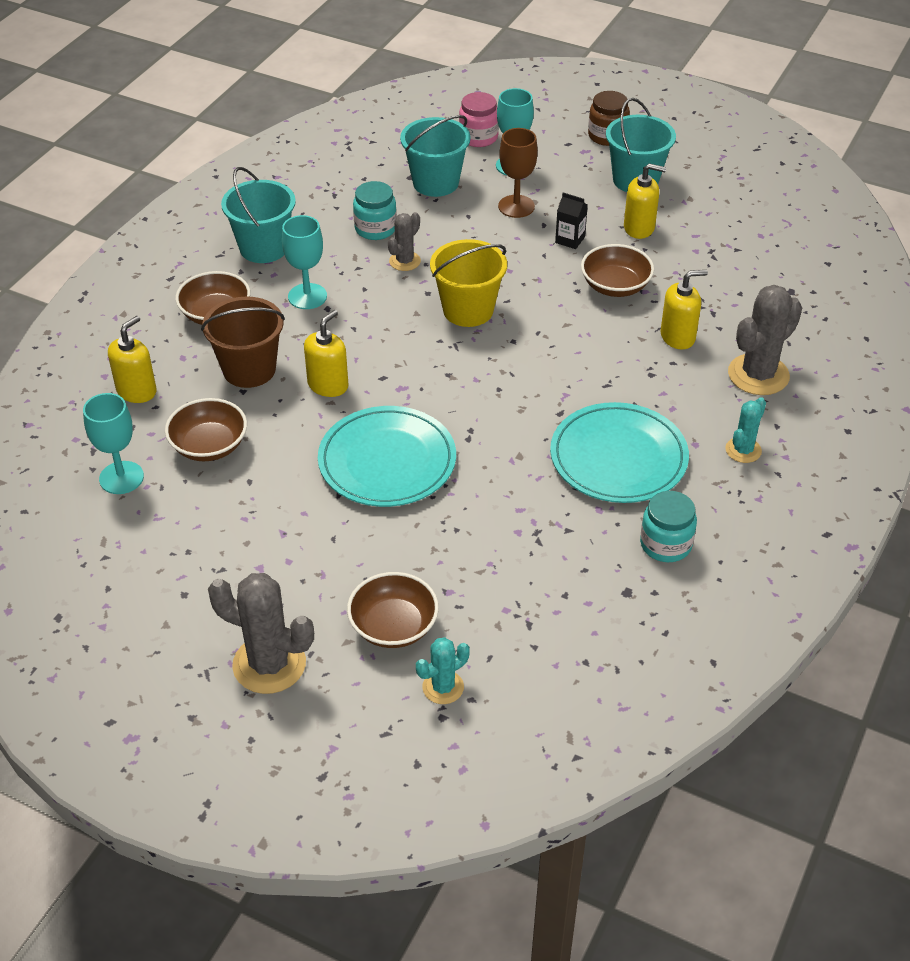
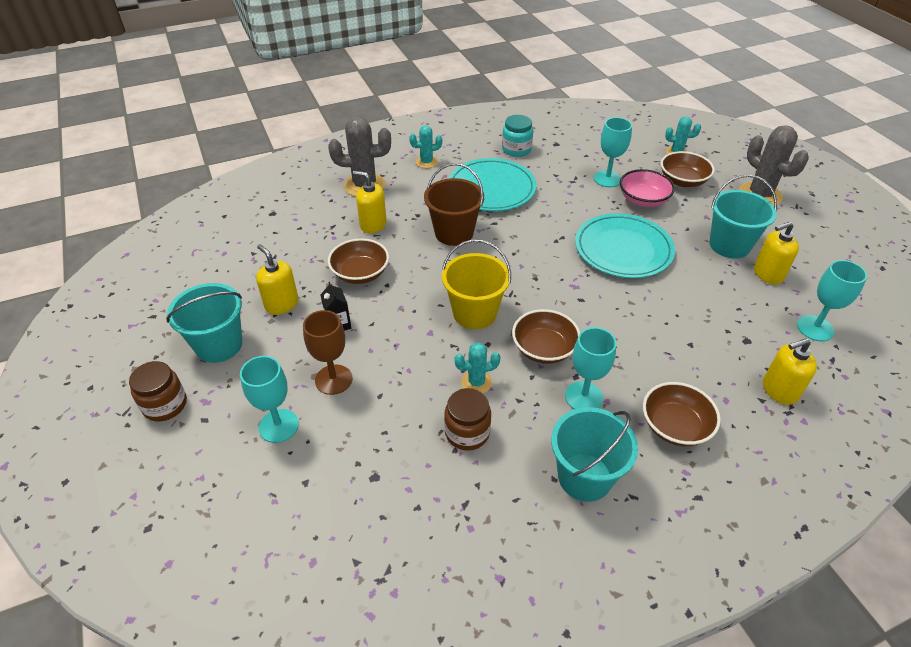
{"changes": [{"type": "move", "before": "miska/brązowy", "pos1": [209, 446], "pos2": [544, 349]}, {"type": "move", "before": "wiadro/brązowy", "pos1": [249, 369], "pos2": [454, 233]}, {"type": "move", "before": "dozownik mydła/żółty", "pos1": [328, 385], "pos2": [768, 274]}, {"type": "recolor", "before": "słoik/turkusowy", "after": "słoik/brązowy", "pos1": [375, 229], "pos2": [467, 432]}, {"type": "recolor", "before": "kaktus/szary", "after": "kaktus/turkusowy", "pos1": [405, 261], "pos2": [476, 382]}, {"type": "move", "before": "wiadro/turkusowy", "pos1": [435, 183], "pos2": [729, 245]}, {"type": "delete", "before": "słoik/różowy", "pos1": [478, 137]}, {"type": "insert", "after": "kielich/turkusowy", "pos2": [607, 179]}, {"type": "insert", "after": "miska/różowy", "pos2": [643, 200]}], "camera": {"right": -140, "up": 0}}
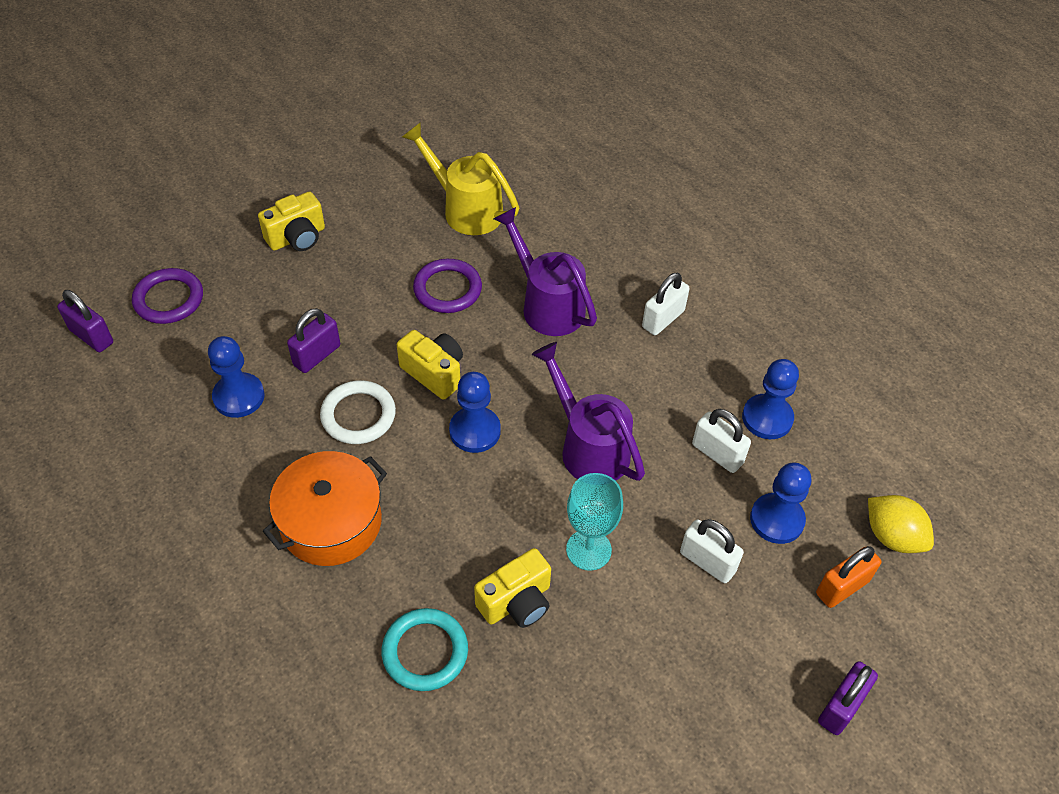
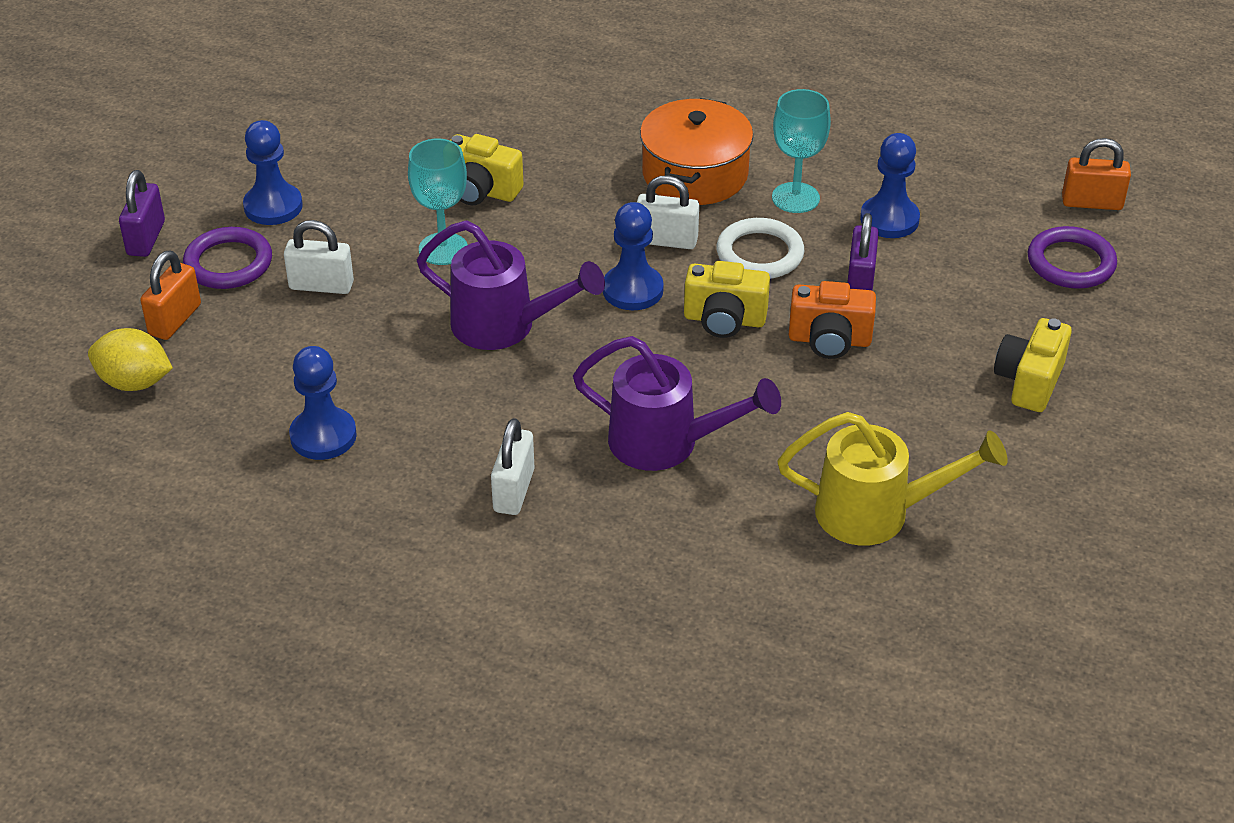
{"changes": [{"type": "recolor", "before": "kłódka/fioletowy", "after": "kłódka/pomarańczowy", "pos1": [91, 336], "pos2": [1092, 203]}, {"type": "delete", "before": "pierścień/turkusowy", "pos1": [425, 651]}, {"type": "move", "before": "pierścień/fioletowy", "pos1": [447, 289], "pos2": [228, 263]}, {"type": "rotate", "before": "aparat fotograficzny/żółty", "pos1": [516, 602], "pos2": [481, 191], "turn": -90}, {"type": "move", "before": "kłódka/biały", "pos1": [717, 454], "pos2": [666, 240]}, {"type": "move", "before": "pionek/niebieski", "pos1": [777, 519], "pos2": [273, 206]}, {"type": "insert", "after": "kielich/turkusowy", "pos2": [795, 198]}, {"type": "insert", "after": "aparat fotograficzny/pomarańczowy", "pos2": [829, 340]}], "camera": {"right": 150, "up": -10}}
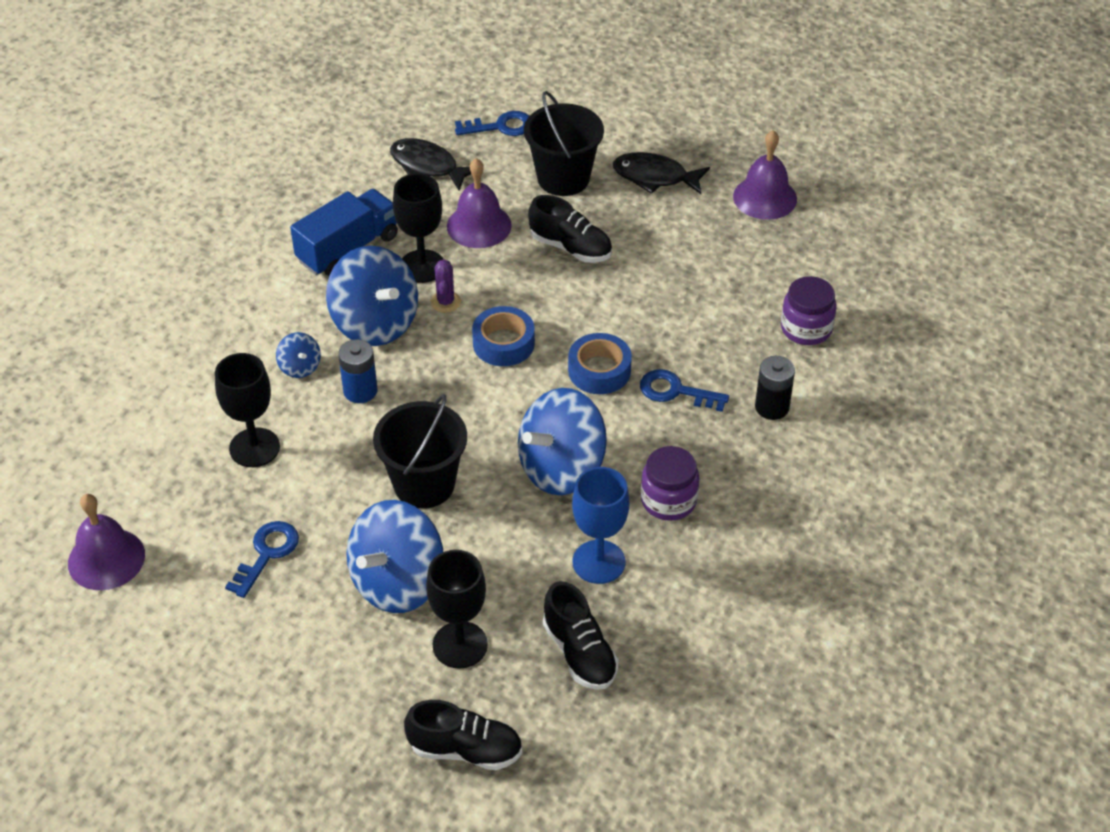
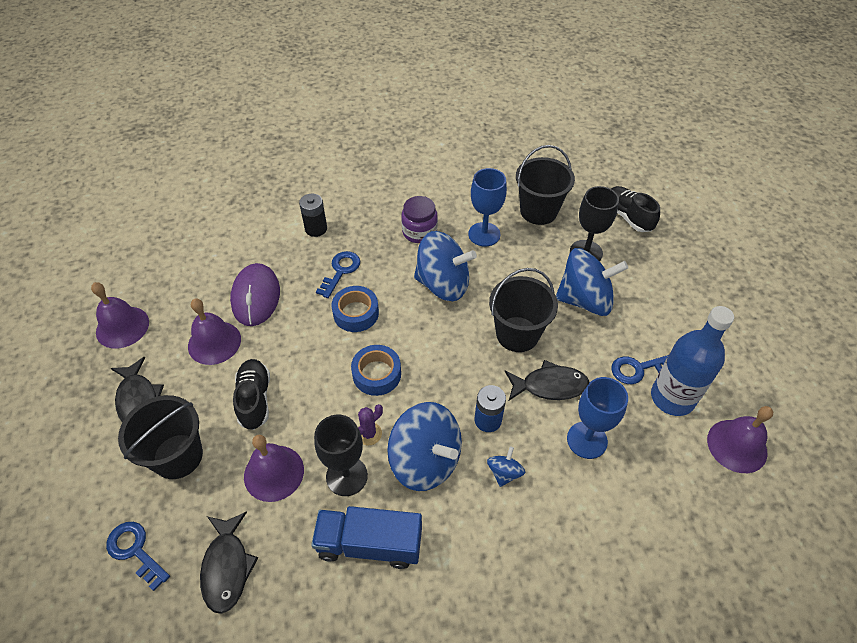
{"changes": [{"type": "recolor", "before": "kielich/czarny", "after": "kielich/niebieski", "pos1": [254, 448], "pos2": [587, 440]}, {"type": "rotate", "before": "bączek/niebieski", "pos1": [375, 323], "pos2": [425, 460], "turn": 120}, {"type": "replace", "before": "but/czarny", "after": "wiadro/czarny", "pos1": [580, 652], "pos2": [538, 211]}, {"type": "rotate", "before": "klucz/niebieski", "pos1": [676, 391], "pos2": [340, 271], "turn": -135}, {"type": "delete", "before": "słoik/fioletowy", "pos1": [806, 328]}, {"type": "insert", "after": "dzwonek/fioletowy", "pos2": [214, 342]}, {"type": "insert", "after": "myszka/fioletowy", "pos2": [255, 297]}, {"type": "insert", "after": "ryba/czarny", "pos2": [550, 386]}, {"type": "insert", "after": "butelka/niebieski", "pos2": [672, 398]}], "camera": {"right": -130, "up": 5}}
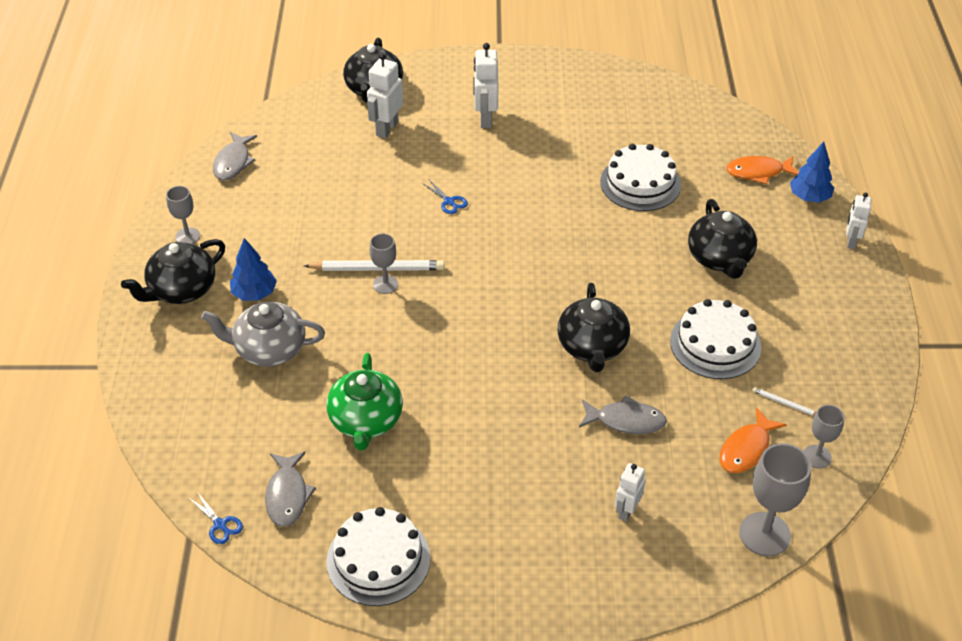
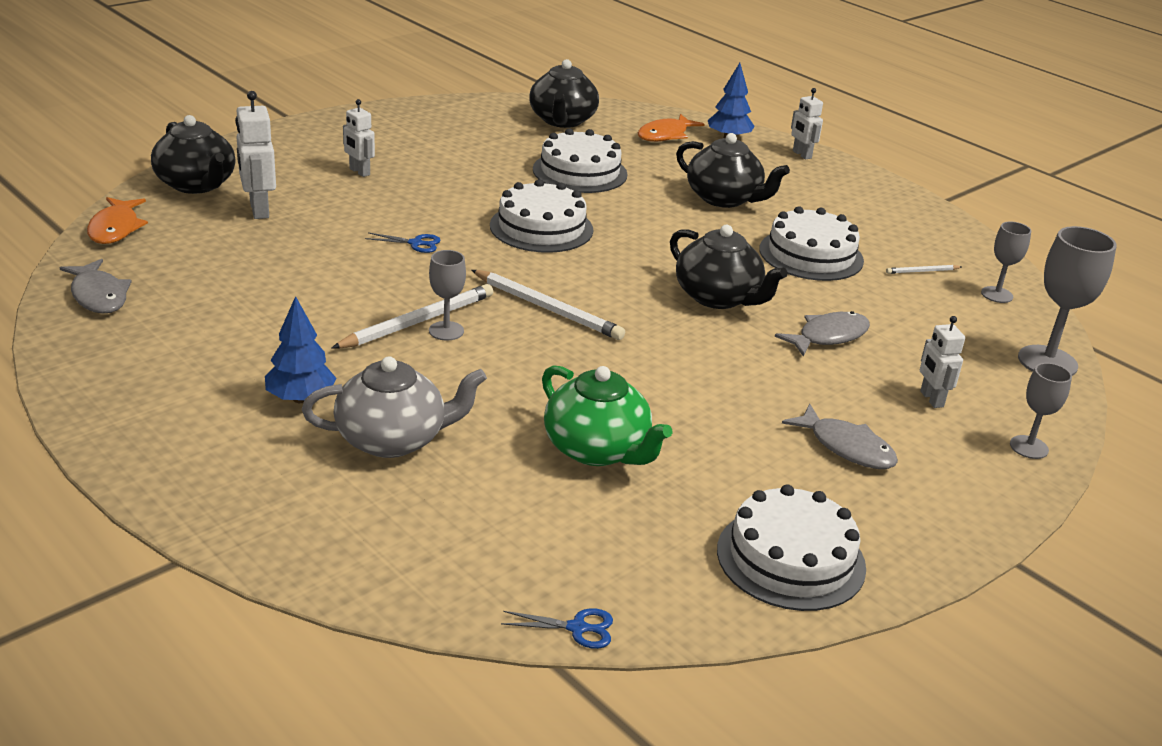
{"changes": [{"type": "move", "before": "imbryk/czarny", "pos1": [182, 290], "pos2": [562, 121]}, {"type": "move", "before": "kielich/szary", "pos1": [187, 236], "pos2": [1029, 447]}, {"type": "rotate", "before": "imbryk/szary", "pos1": [269, 349], "pos2": [393, 439], "turn": -150}, {"type": "move", "before": "ryba/szary", "pos1": [287, 495], "pos2": [846, 447]}, {"type": "resize", "before": "robot/biały", "pos1": [485, 119], "pos2": [359, 172], "scale": 0.65}, {"type": "move", "before": "ryba/pomarańczowy", "pos1": [747, 449], "pos2": [115, 228]}, {"type": "insert", "after": "ołówek/biały", "pos2": [547, 308]}, {"type": "insert", "after": "tort/biały", "pos2": [541, 228]}], "camera": {"right": -45, "up": -15}}
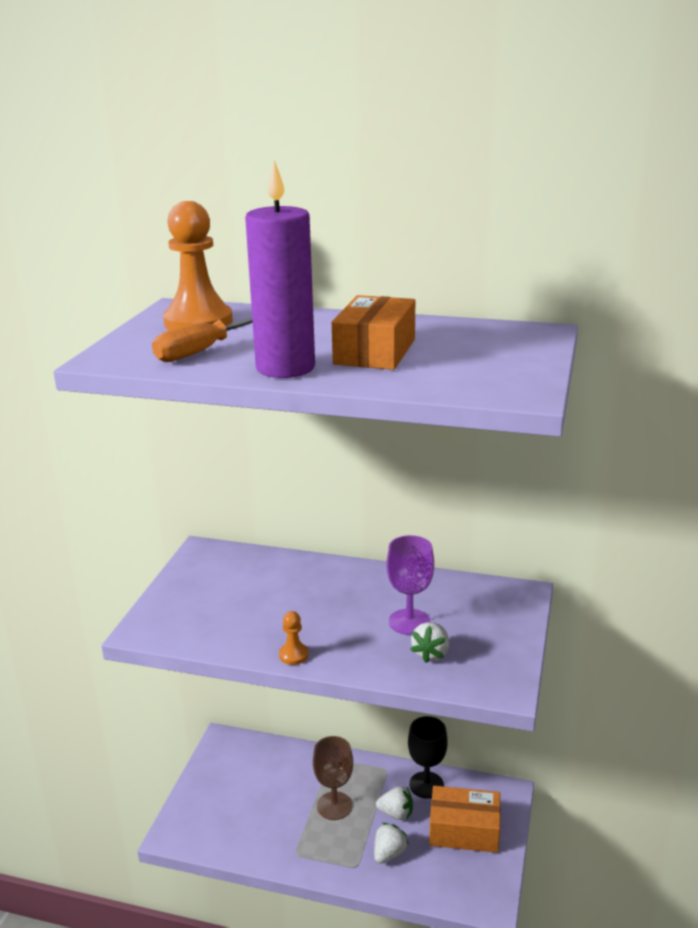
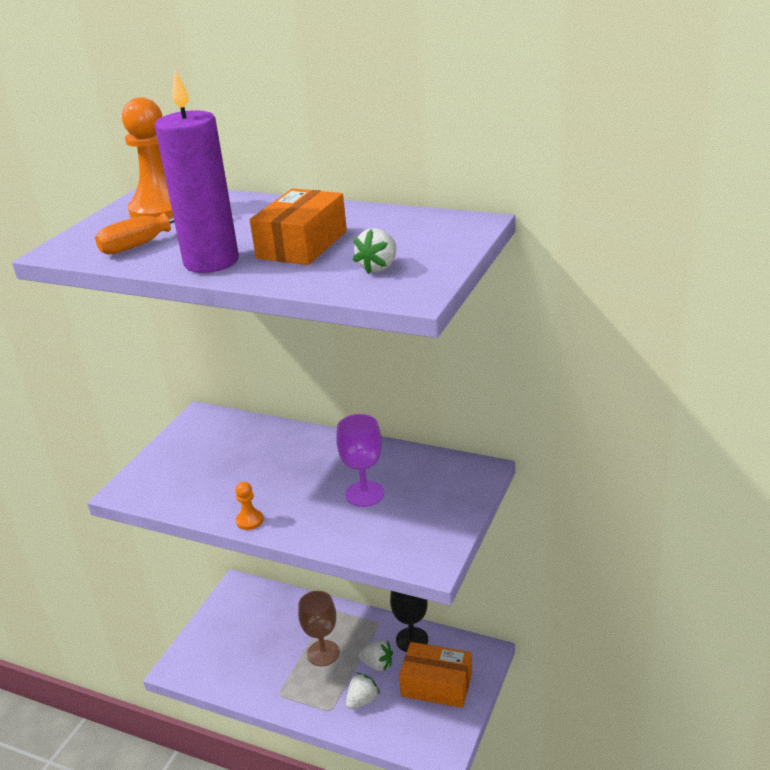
{"changes": [{"type": "move", "before": "truskawka/biały", "pos1": [431, 653], "pos2": [378, 267]}], "camera": {"right": 10, "up": 5}}
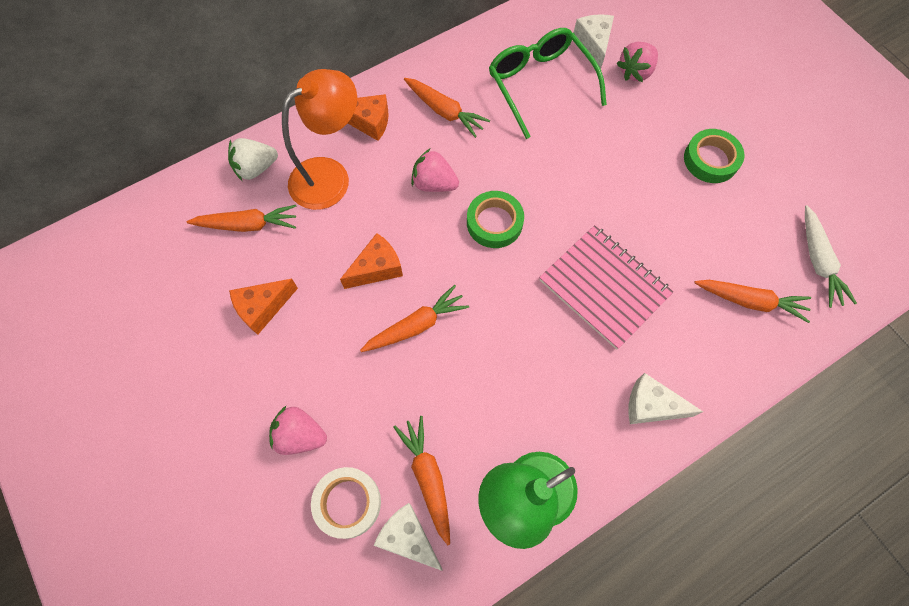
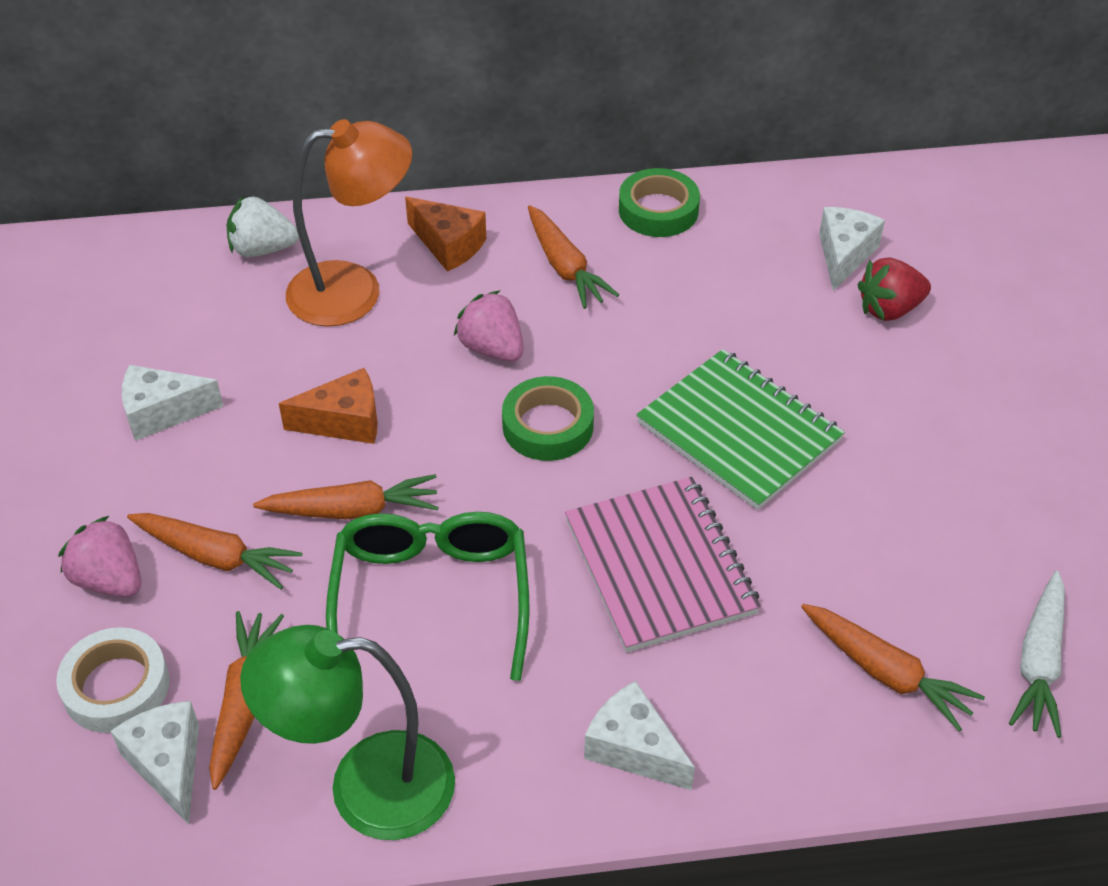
{"changes": [{"type": "move", "before": "marchewka/pomarańczowy", "pos1": [248, 224], "pos2": [216, 556]}, {"type": "recolor", "before": "ser/pomarańczowy", "after": "ser/biały", "pos1": [263, 308], "pos2": [162, 412]}, {"type": "move", "before": "okulary/zielony", "pos1": [540, 84], "pos2": [431, 597]}, {"type": "recolor", "before": "truskawka/różowy", "after": "truskawka/czerwony", "pos1": [635, 72], "pos2": [889, 309]}, {"type": "move", "before": "taśma klejąca/zielony", "pos1": [710, 160], "pos2": [658, 210]}, {"type": "insert", "after": "zeszyt/zielony", "pos2": [739, 432]}], "camera": {"right": 25, "up": -20}}
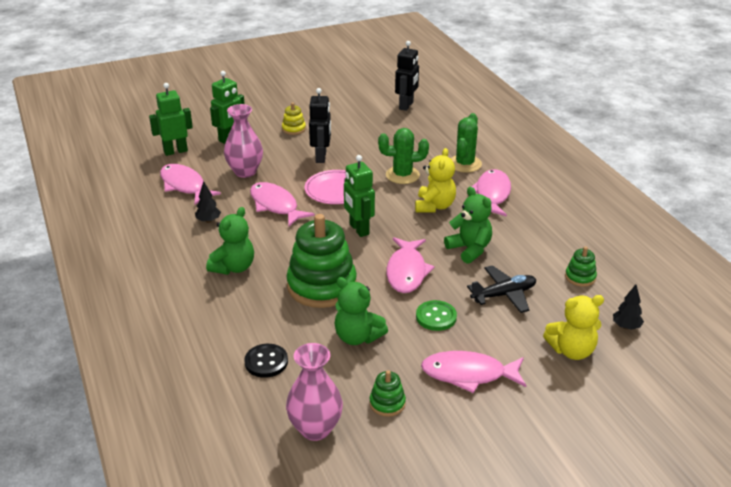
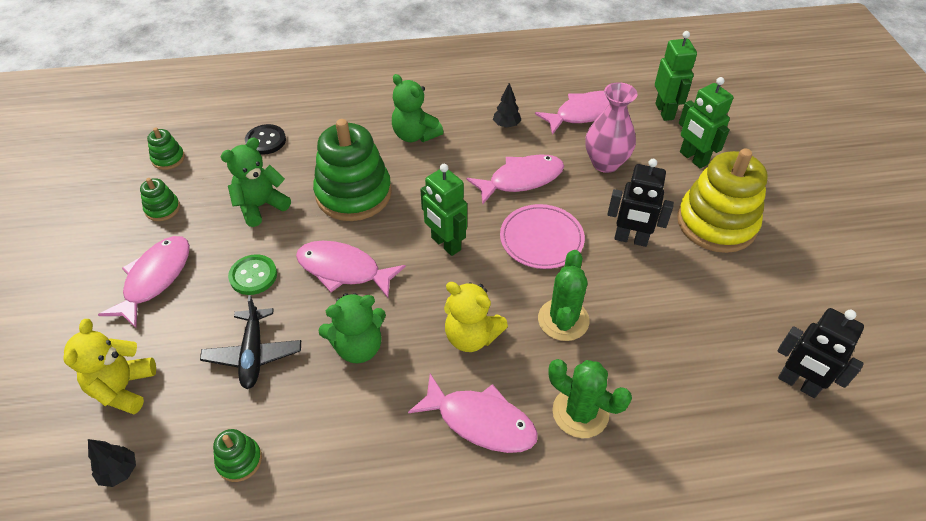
{"changes": [{"type": "resize", "before": "zabawka nakładanka/żółty", "pos1": [293, 129], "pos2": [716, 223], "scale": 2.26}, {"type": "replace", "before": "wazon/różowy", "after": "zabawka nakładanka/zielony", "pos1": [315, 429], "pos2": [168, 159]}, {"type": "rotate", "before": "robot/zielony", "pos1": [358, 229], "pos2": [445, 244], "turn": -120}], "camera": {"right": 105, "up": 15}}
